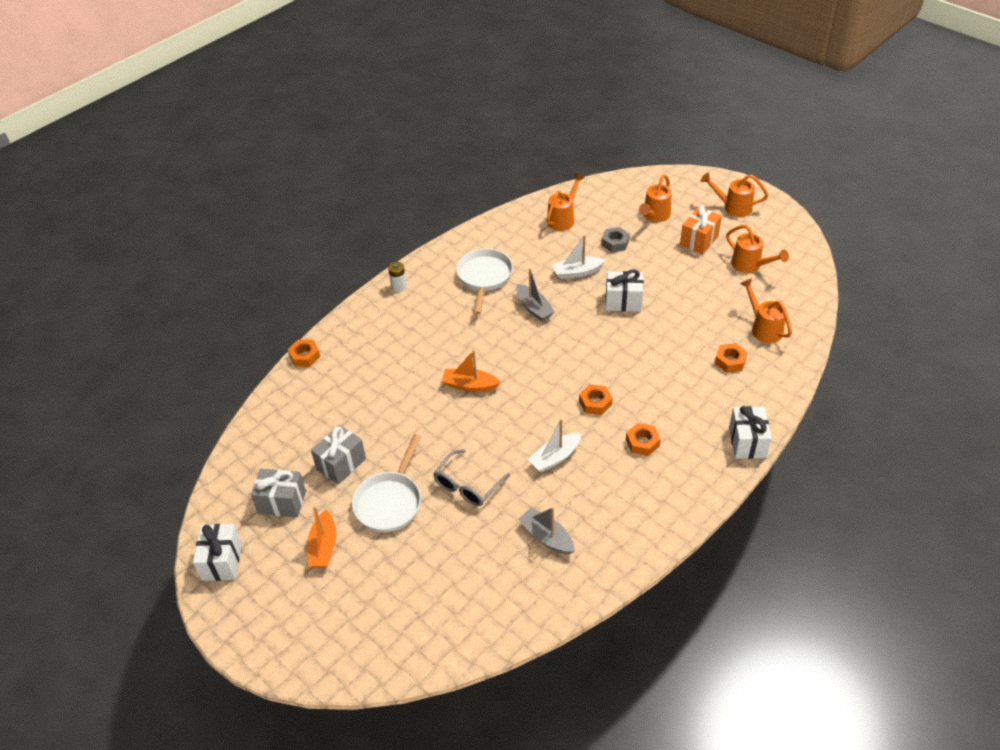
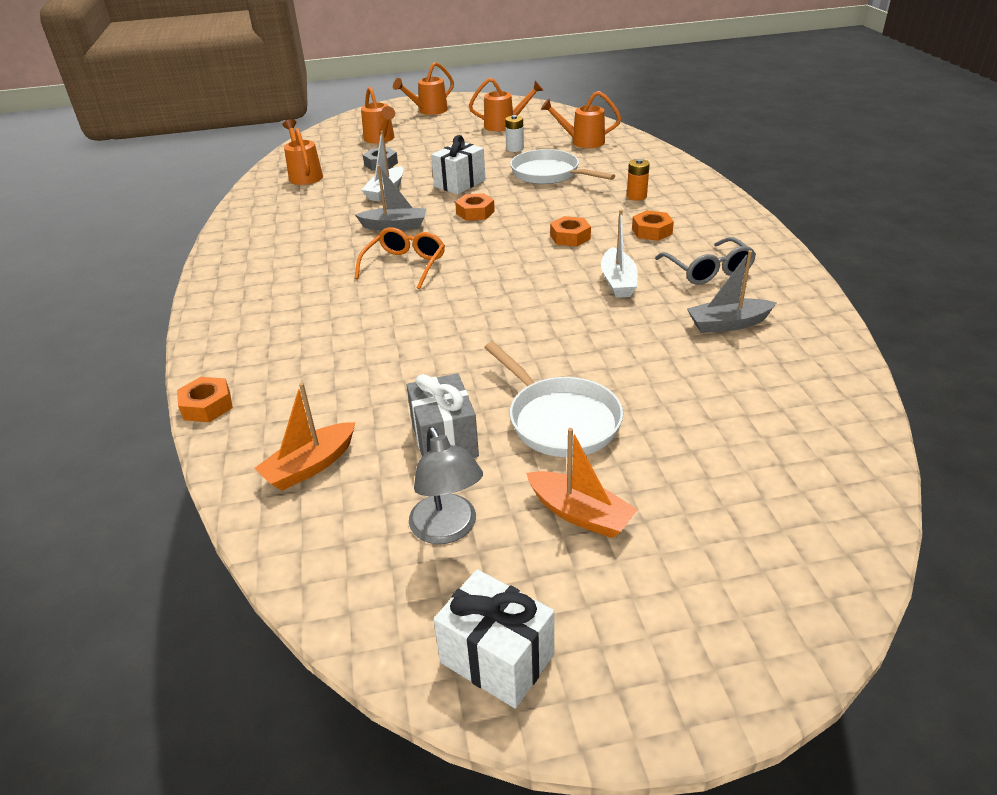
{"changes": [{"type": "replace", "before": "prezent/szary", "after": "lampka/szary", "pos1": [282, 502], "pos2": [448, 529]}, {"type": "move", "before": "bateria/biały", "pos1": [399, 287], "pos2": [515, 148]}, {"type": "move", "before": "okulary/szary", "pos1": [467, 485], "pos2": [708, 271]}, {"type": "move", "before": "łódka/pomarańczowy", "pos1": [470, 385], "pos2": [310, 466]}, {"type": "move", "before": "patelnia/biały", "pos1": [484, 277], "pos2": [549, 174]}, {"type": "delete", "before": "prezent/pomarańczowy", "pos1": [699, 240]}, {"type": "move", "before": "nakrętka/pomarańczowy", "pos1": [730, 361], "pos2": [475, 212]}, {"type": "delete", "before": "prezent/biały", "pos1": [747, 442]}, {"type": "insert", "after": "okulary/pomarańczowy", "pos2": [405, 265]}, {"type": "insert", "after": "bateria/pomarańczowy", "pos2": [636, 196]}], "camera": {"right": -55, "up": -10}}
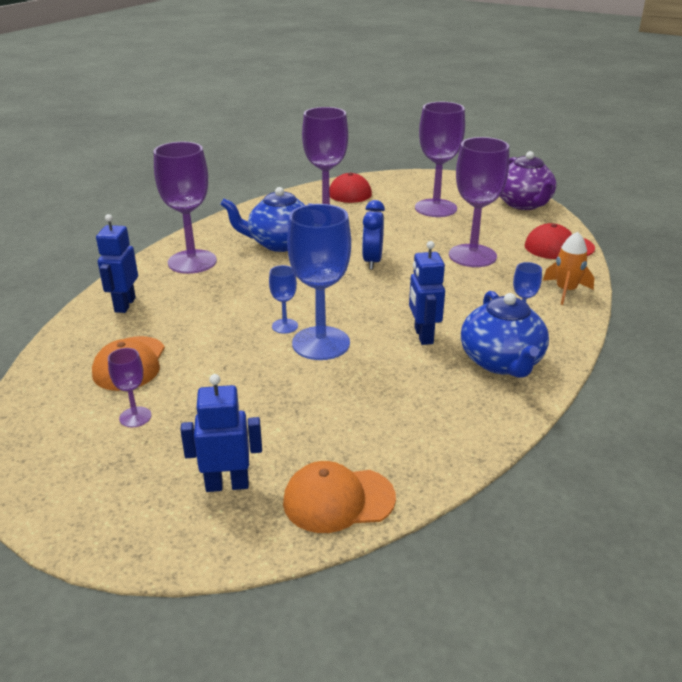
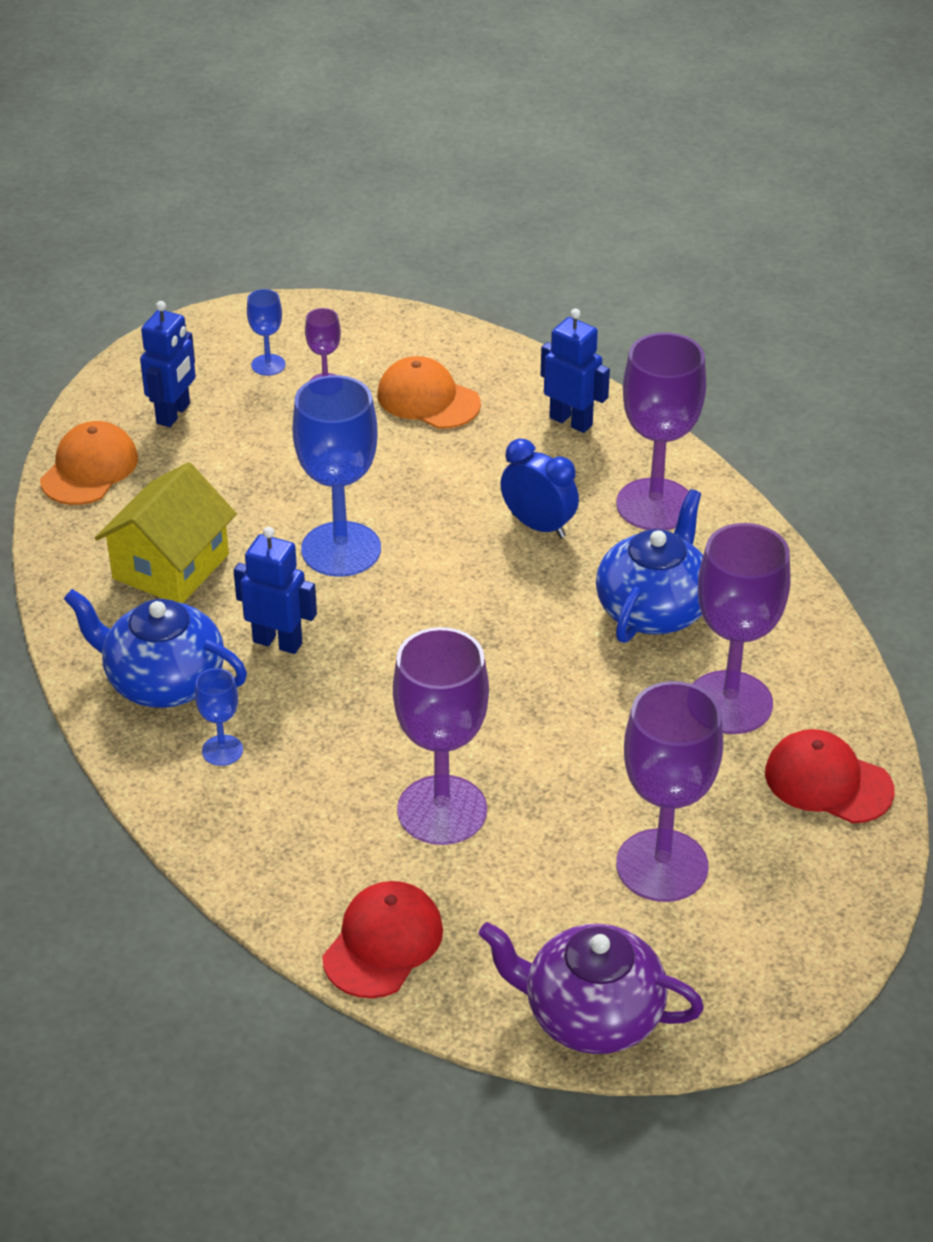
{"changes": [{"type": "move", "before": "kielich/niebieski", "pos1": [285, 326], "pos2": [268, 365]}, {"type": "move", "before": "budzik/niebieski", "pos1": [372, 261], "pos2": [538, 525]}, {"type": "delete", "before": "rakieta/pomarańczowy", "pos1": [566, 291]}, {"type": "insert", "after": "domek/żółty", "pos2": [171, 566]}], "camera": {"right": 120, "up": 10}}
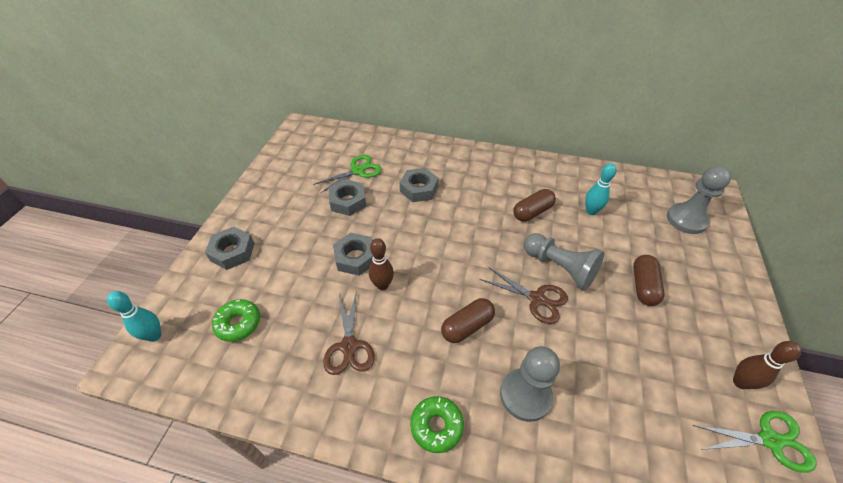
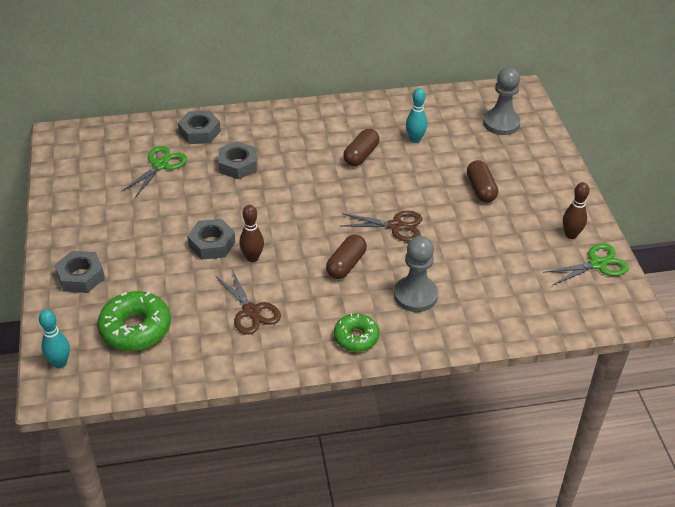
{"changes": [{"type": "resize", "before": "donut/zielony", "pos1": [238, 323], "pos2": [135, 328], "scale": 1.58}, {"type": "move", "before": "nakrętka/szary", "pos1": [348, 201], "pos2": [199, 132]}, {"type": "delete", "before": "pionek/szary", "pos1": [560, 268]}], "camera": {"right": -25, "up": -5}}
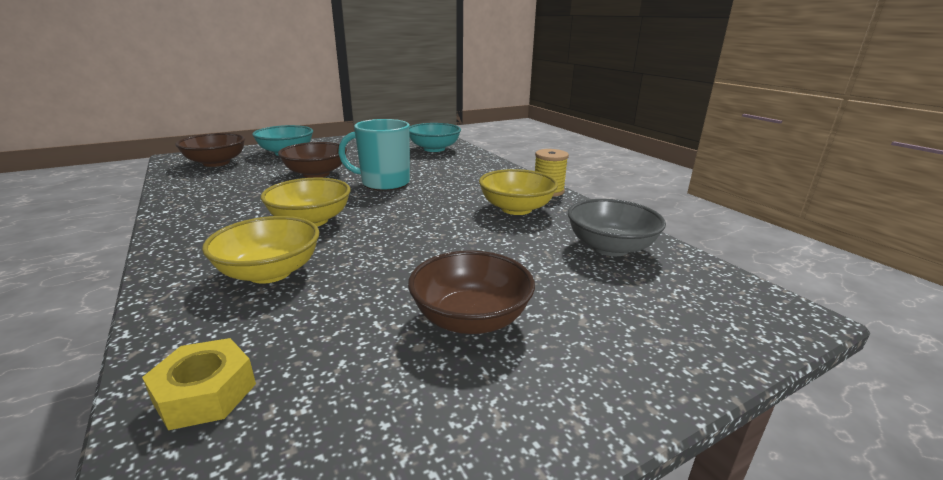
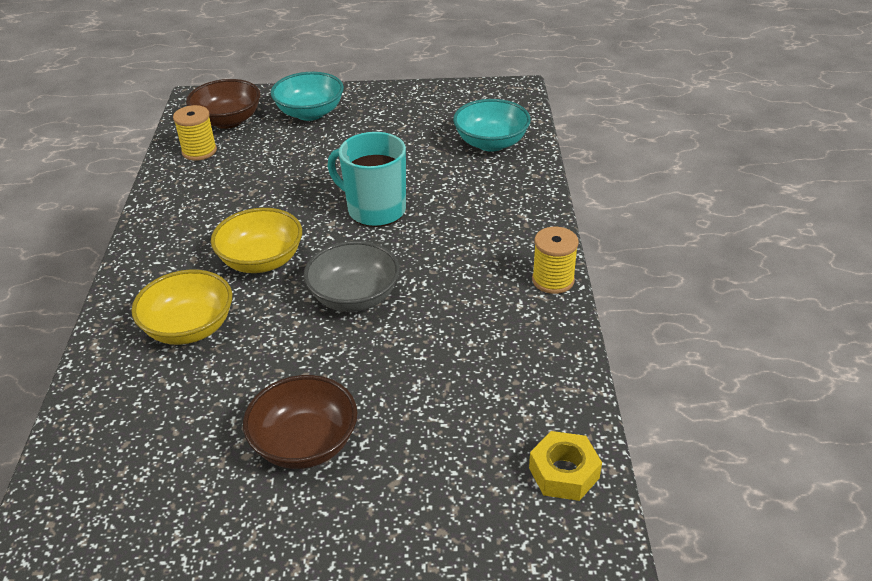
{"changes": [{"type": "move", "before": "nakrętka/żółty", "pos1": [205, 393], "pos2": [564, 473]}, {"type": "delete", "before": "miska/brązowy", "pos1": [316, 174]}, {"type": "delete", "before": "miska/żółty", "pos1": [516, 209]}, {"type": "move", "before": "miska/szary", "pos1": [610, 247], "pos2": [354, 297]}, {"type": "insert", "after": "szpulka/żółty", "pos2": [199, 151]}], "camera": {"right": 30, "up": 15}}
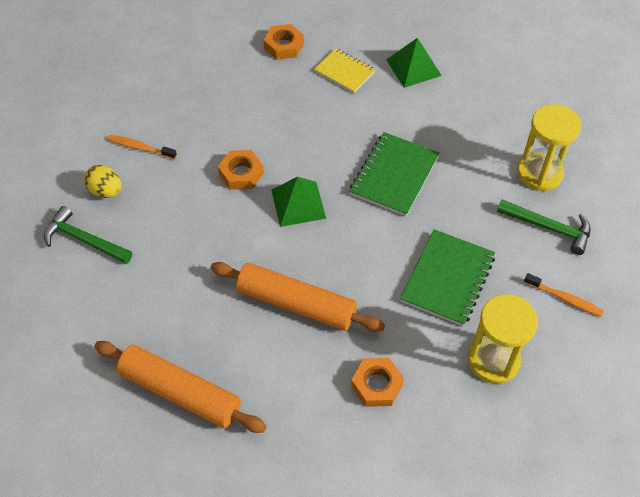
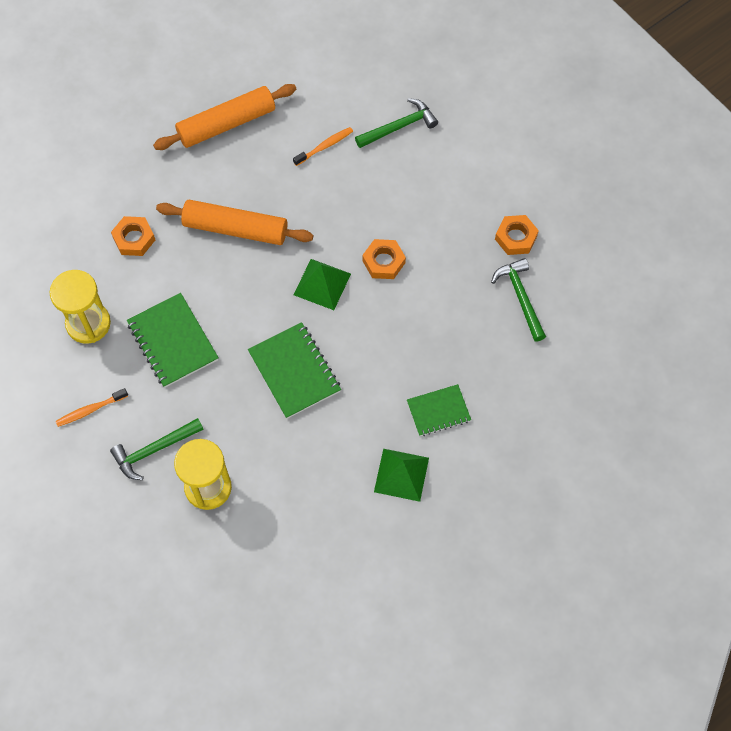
{"changes": [{"type": "delete", "before": "jajko/żółty", "pos1": [106, 191]}, {"type": "move", "before": "szczoteczka do zębów/pomarańczowy", "pos1": [140, 148], "pos2": [325, 146]}, {"type": "rotate", "before": "wałek do ciasta/pomarańczowy", "pos1": [296, 304], "pos2": [236, 228], "turn": 45}, {"type": "move", "before": "nakrętka/pomarańczowy", "pos1": [284, 46], "pos2": [515, 237]}, {"type": "recolor", "before": "zeszyt/żółty", "after": "zeszyt/zielony", "pos1": [344, 72], "pos2": [438, 411]}, {"type": "insert", "after": "młotek/zielony", "pos2": [520, 297]}], "camera": {"right": 125, "up": 10}}
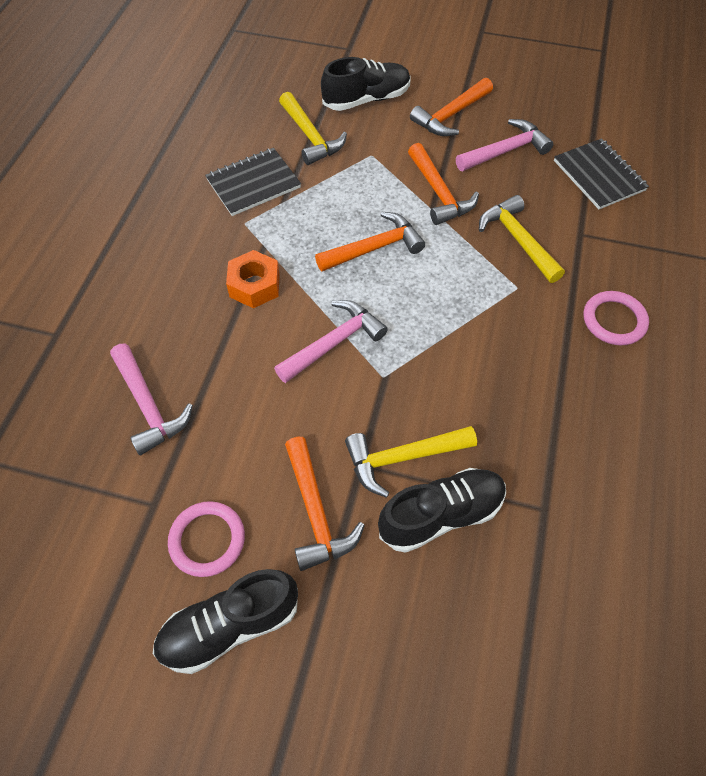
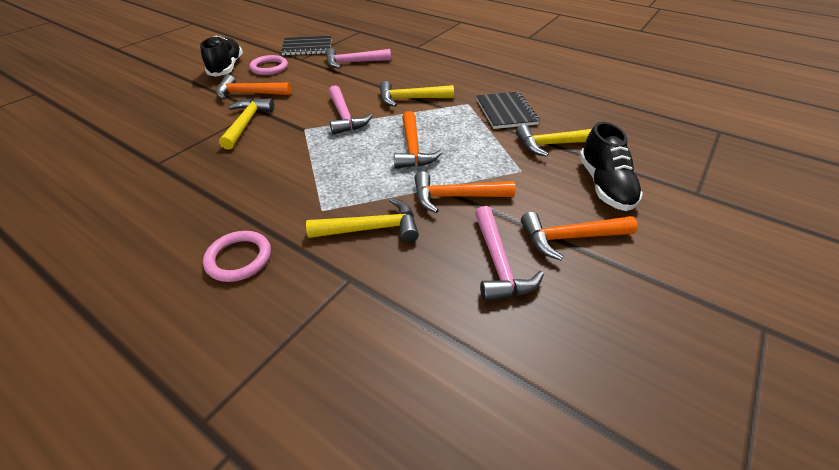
{"changes": [{"type": "replace", "before": "nakrętka/pomarańczowy", "after": "młotek/żółty", "pos1": [254, 285], "pos2": [410, 99]}, {"type": "delete", "before": "but/czarny", "pos1": [441, 515]}, {"type": "rotate", "before": "młotek/pomarańczowy", "pos1": [450, 115], "pos2": [570, 238], "turn": -75}, {"type": "move", "before": "zeszyt/czarny", "pos1": [599, 176], "pos2": [307, 47]}], "camera": {"right": 110, "up": -15}}
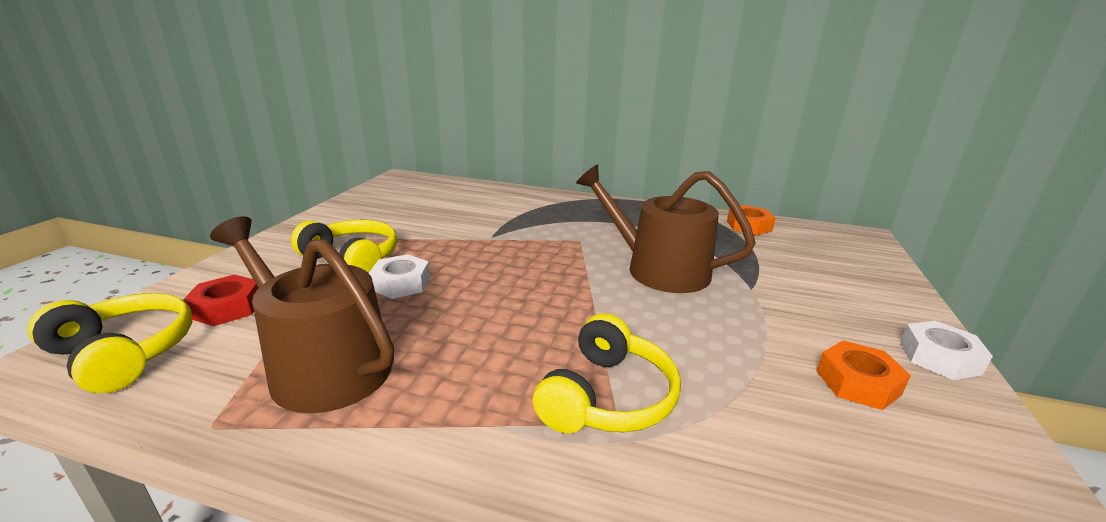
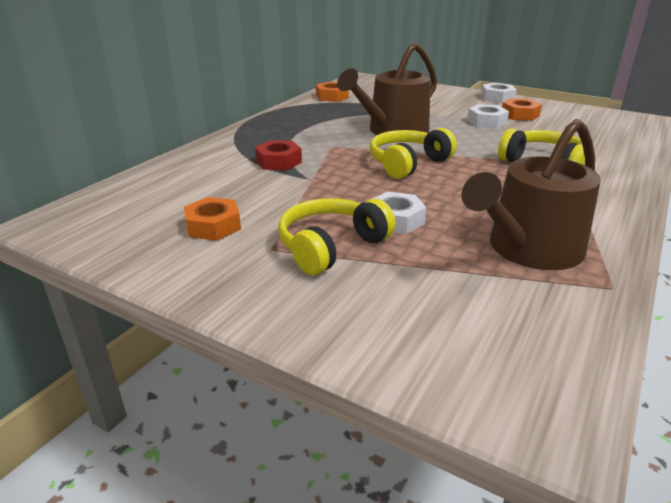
{"changes": [{"type": "move", "before": "słuchawki/żółty", "pos1": [124, 353], "pos2": [408, 163]}, {"type": "move", "before": "nakrętka/czerwony", "pos1": [227, 308], "pos2": [278, 161]}, {"type": "insert", "after": "nakrętka/pomarańczowy", "pos2": [213, 226]}, {"type": "insert", "after": "nakrętka/biały", "pos2": [486, 122]}], "camera": {"right": -75, "up": 5}}
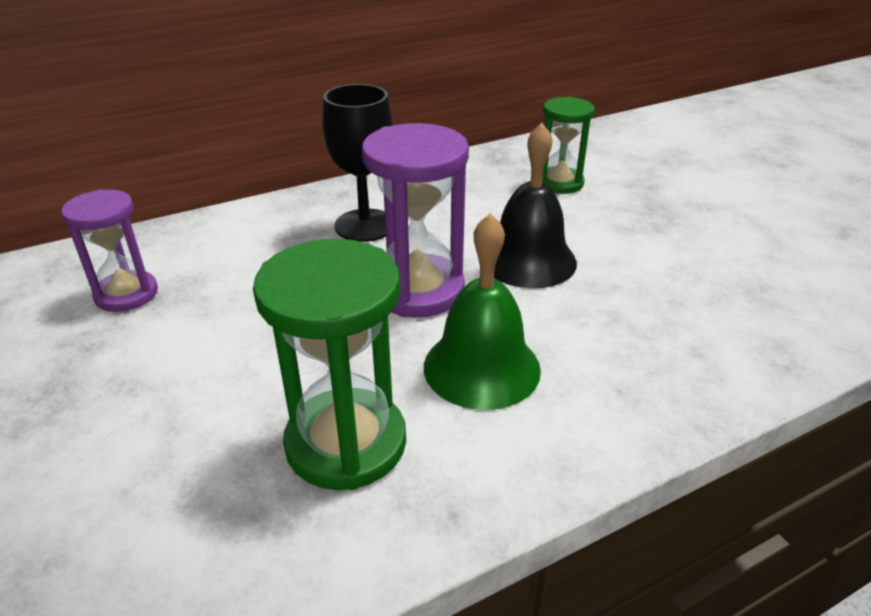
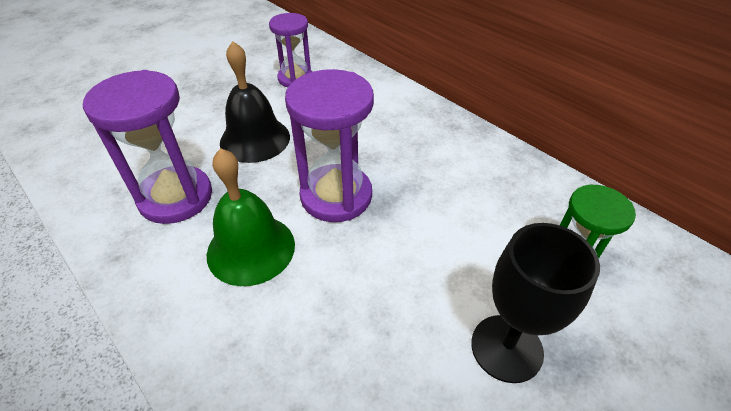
{"changes": [{"type": "recolor", "before": "klepsydra/zielony", "after": "klepsydra/fioletowy", "pos1": [346, 443], "pos2": [176, 197]}, {"type": "move", "before": "kielich/czarny", "pos1": [365, 225], "pos2": [506, 348]}, {"type": "move", "before": "dzwonek/czarny", "pos1": [528, 260], "pos2": [255, 139]}], "camera": {"right": 75, "up": 10}}
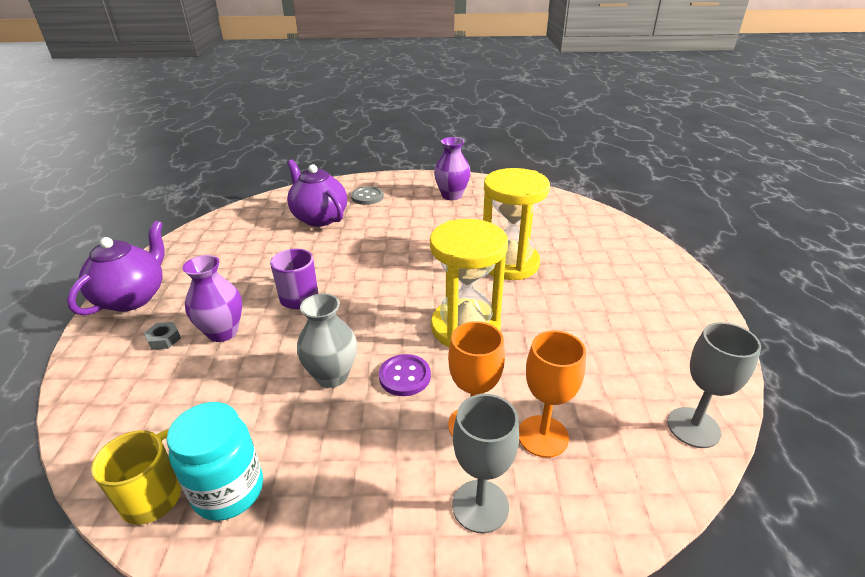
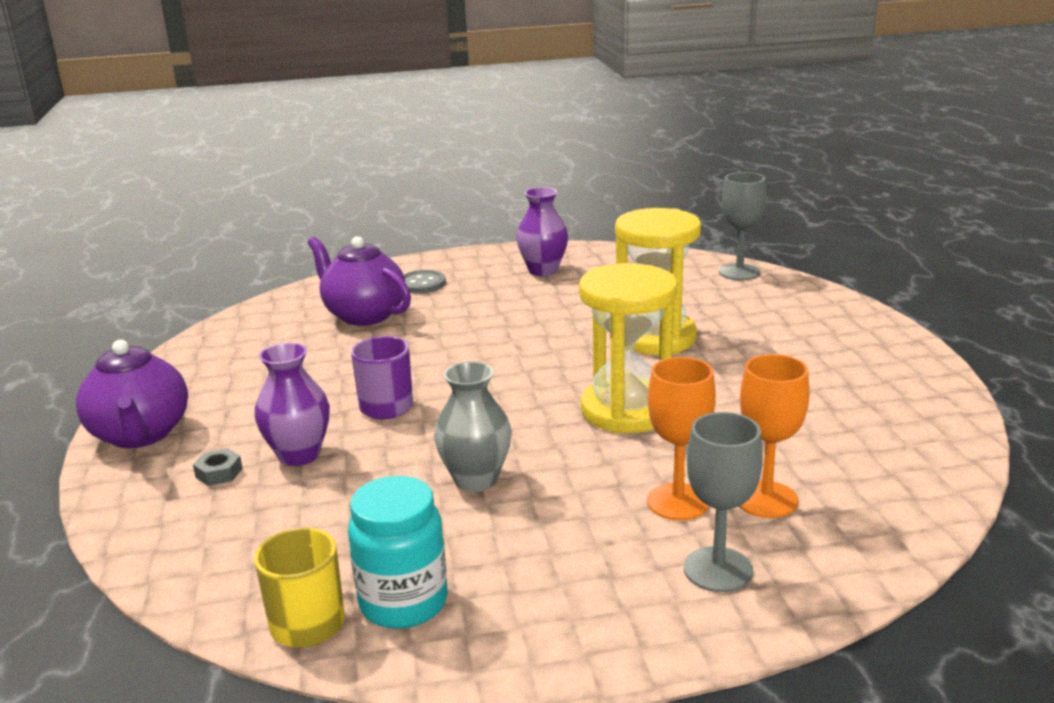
{"changes": [{"type": "rotate", "before": "imbryk/fioletowy", "pos1": [133, 297], "pos2": [141, 435], "turn": 150}, {"type": "delete", "before": "guzik/fioletowy", "pos1": [404, 376]}, {"type": "move", "before": "kielich/szary", "pos1": [693, 427], "pos2": [739, 272]}], "camera": {"right": -10, "up": -10}}
